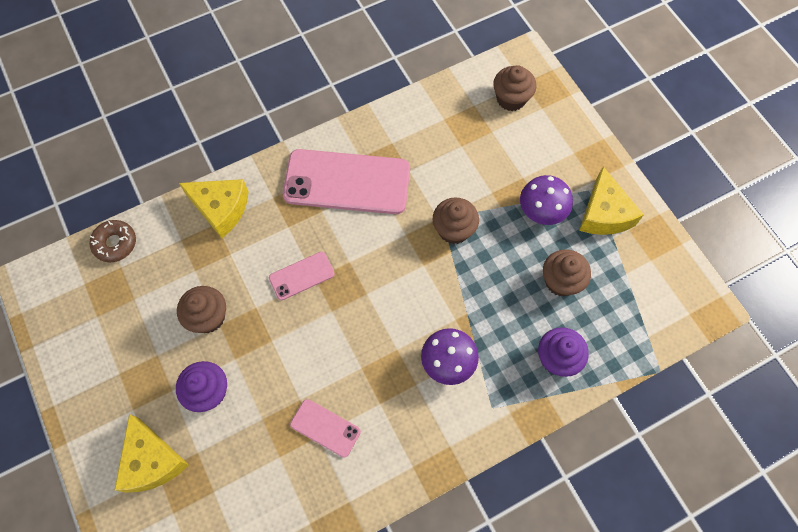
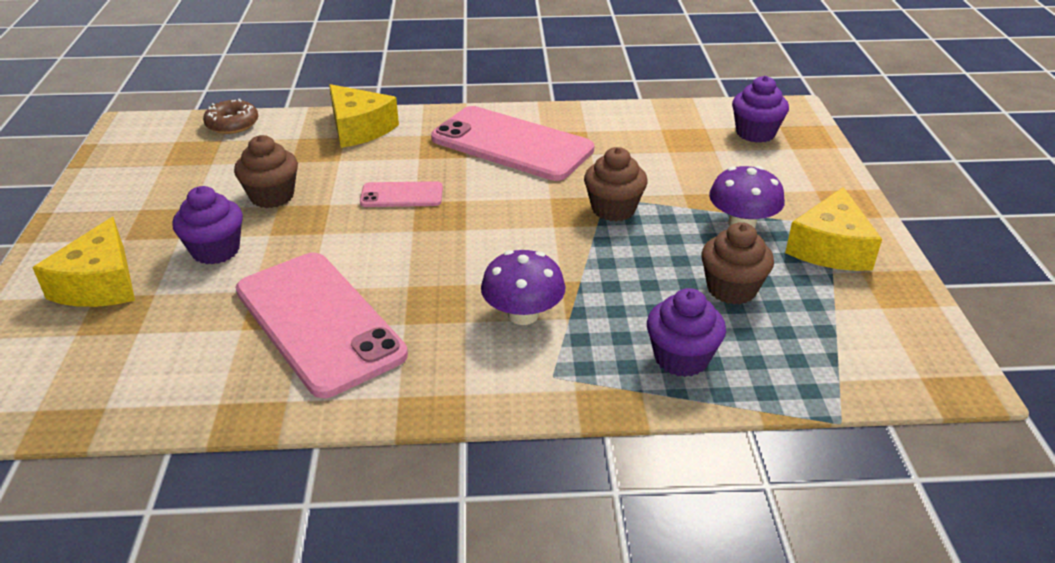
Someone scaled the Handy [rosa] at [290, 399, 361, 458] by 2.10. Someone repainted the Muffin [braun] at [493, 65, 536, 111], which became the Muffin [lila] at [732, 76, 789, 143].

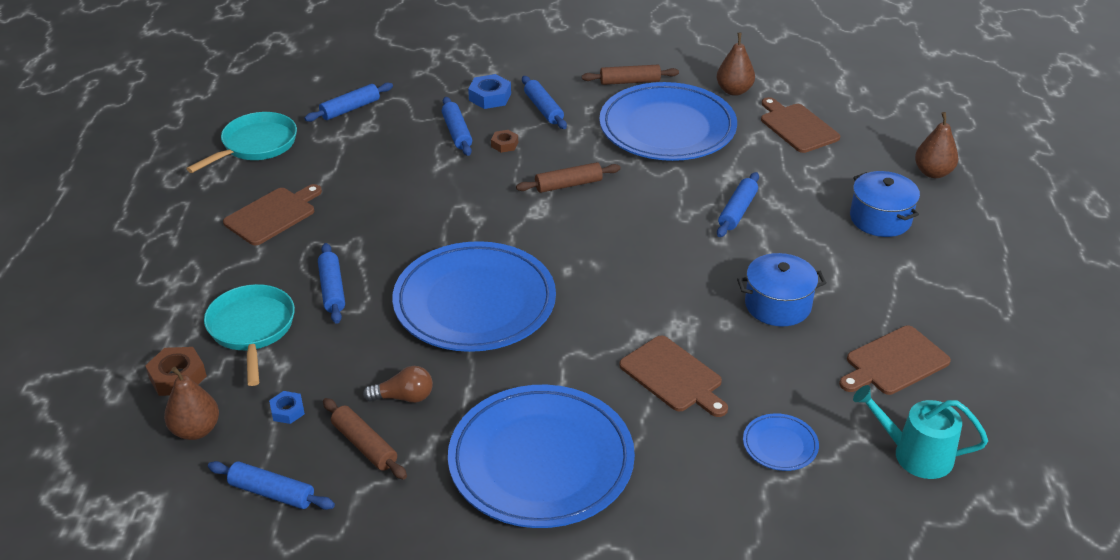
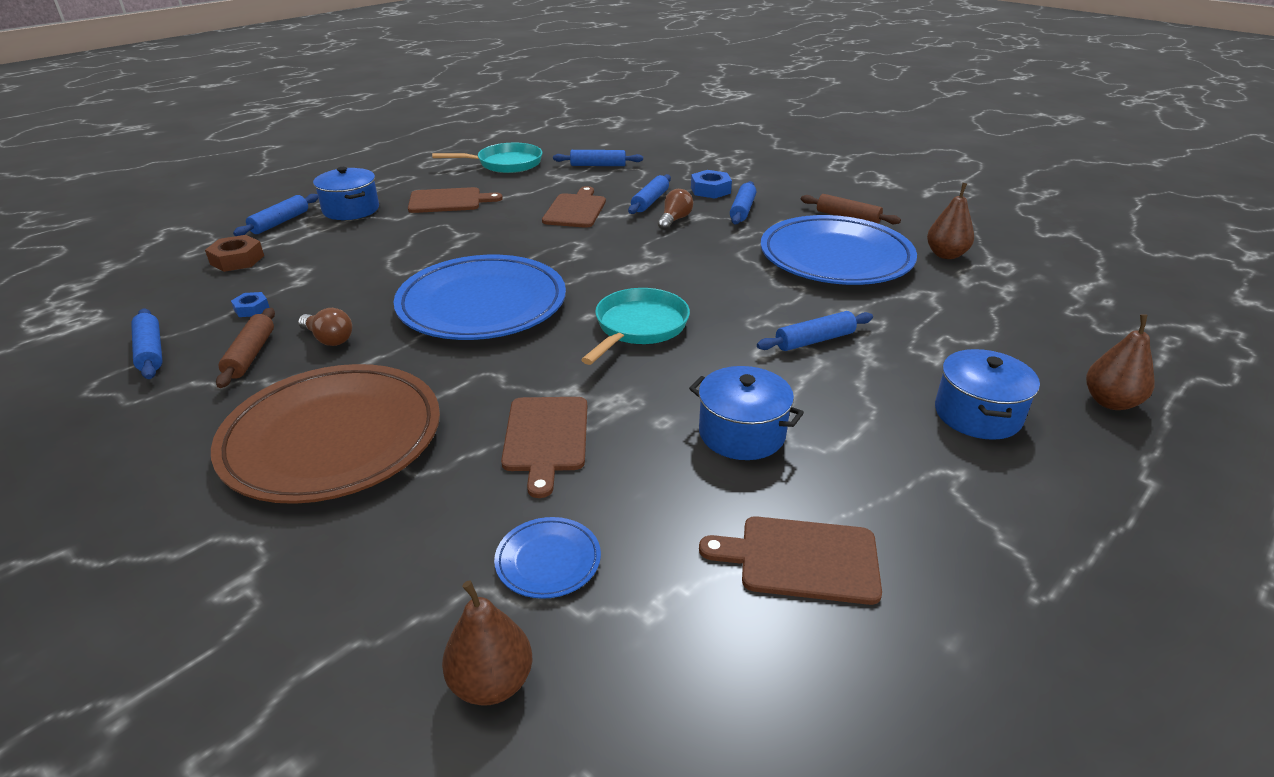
Someone carried the Birne [braun] from [164, 367, 219, 440] to [442, 581, 532, 705]. Someone carried the Pfanne [türkis] from [204, 284, 295, 386] to [581, 288, 690, 365]. Someone carried the Nudelholz [blau] from [318, 243, 345, 324] to [233, 194, 318, 236]. Someone repainted the Teller [blau] at [448, 385, 635, 528], which became the Teller [braun] at [211, 364, 440, 504]. Someone swapped the Sechskantmutter [braun] at [491, 130, 518, 153] for the Glühbirne [braun] at [658, 189, 693, 230]. Someone took away the Nudelholz [braun] at [516, 162, 621, 193]. Someone carried the Schneidebrett [braun] from [761, 97, 840, 153] to [542, 186, 606, 228]. Someone took away the Gießkanne [türkis] at [853, 385, 988, 479]. Someone put down the Kochtopf [blau] at [313, 167, 379, 220].

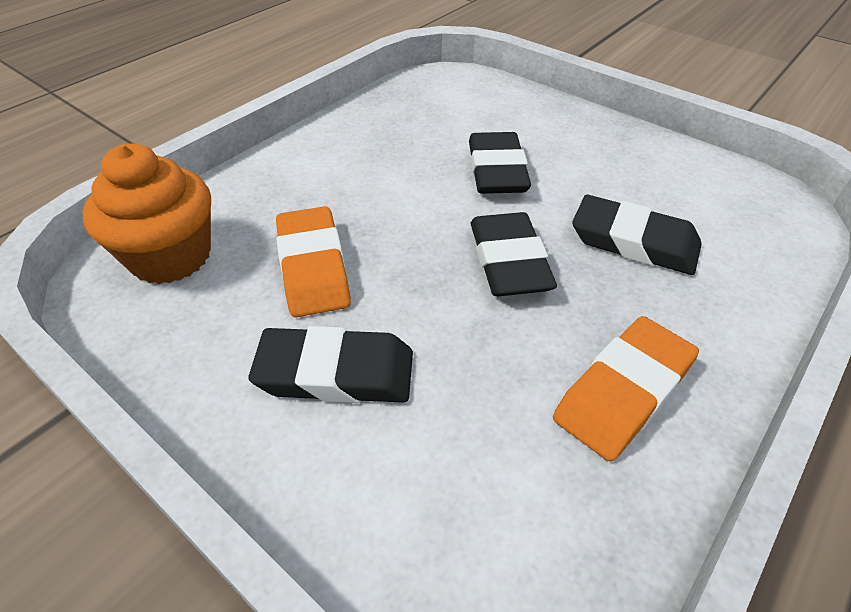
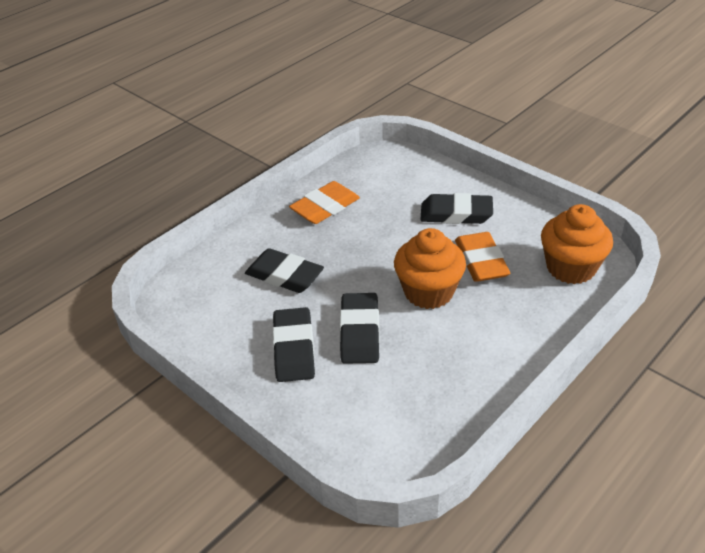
Someone carried the Radiergummi [schwarz] from [471, 212, 557, 296] to [272, 307, 315, 382]. Someone put down the Muffin [orange] at [394, 228, 466, 309].

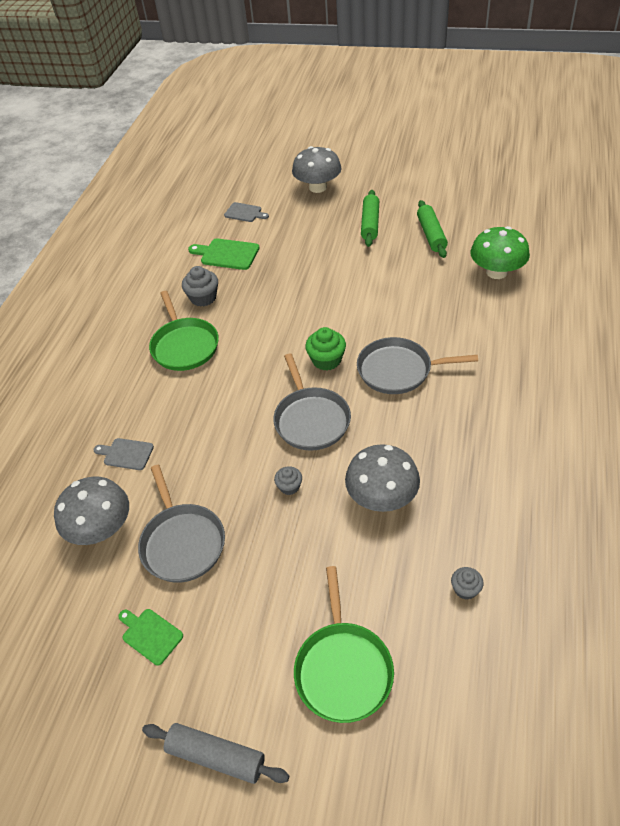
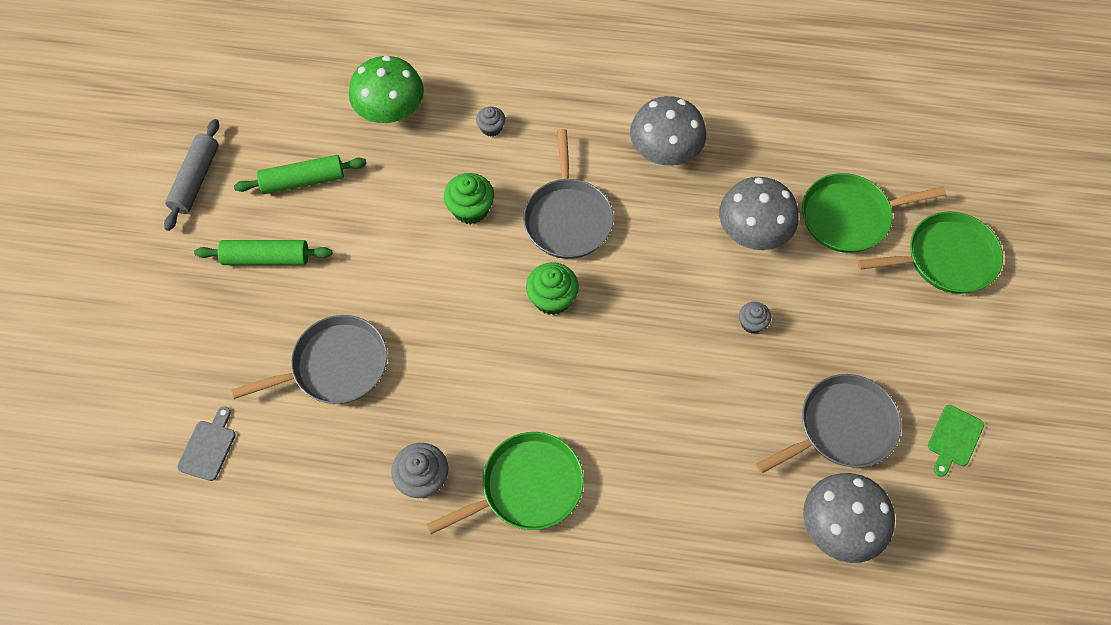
Someone took away the Schneidebrett [grau] at [93, 438, 154, 470]. Someone carried the Nudelholz [grau] from [142, 723, 289, 784] to [164, 119, 219, 231]. Someone took away the Schneidebrett [grün] at [188, 238, 260, 270]. Someone carried the Pfanne [grau] from [274, 354, 351, 451] to [231, 315, 388, 404]. Someone carried the Pilz [grau] from [292, 146, 342, 193] to [630, 96, 706, 166]. Someone carried the Muffin [grau] from [451, 567, 484, 600] to [476, 107, 505, 137]. Someone put down the Muffin [grün] at [444, 173, 494, 224]. Someone put down the Pfanne [grün] at [802, 173, 946, 253].

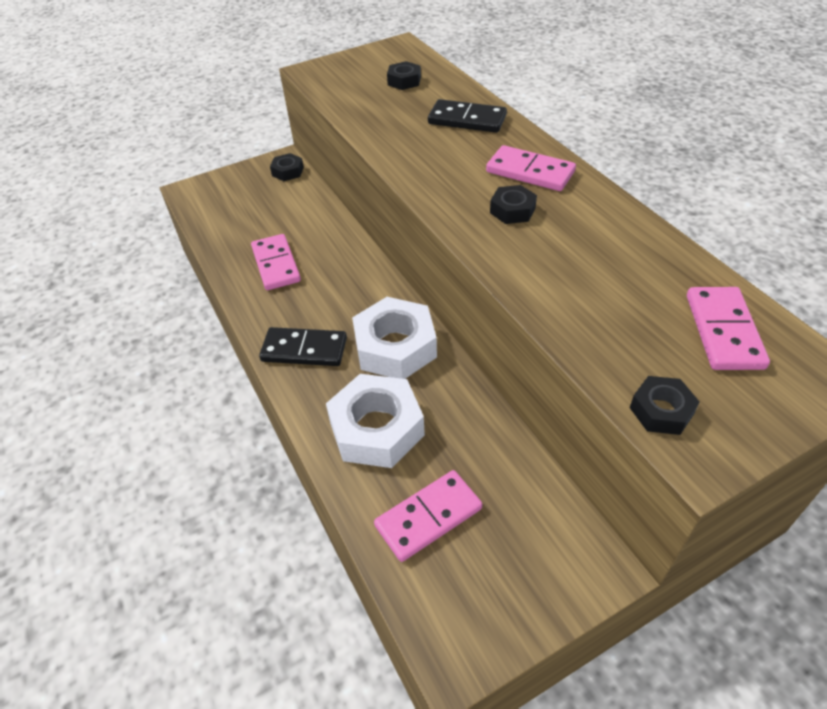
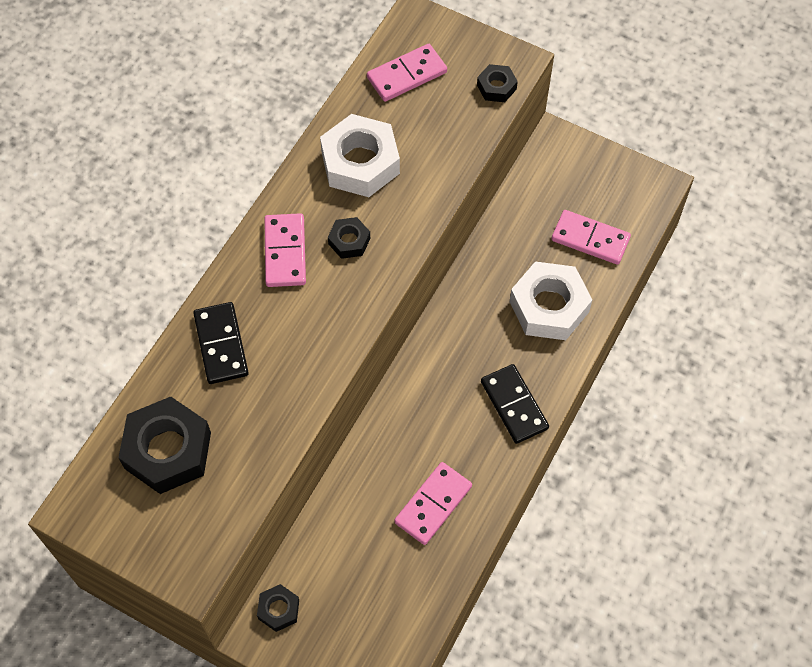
Someone carried the Sechskantmutter [weiß] from [352, 297, 437, 379] to [320, 114, 400, 197]. Someone scaled the Sechskantmutter [schwarz] at [387, 61, 421, 90] by 2.00.

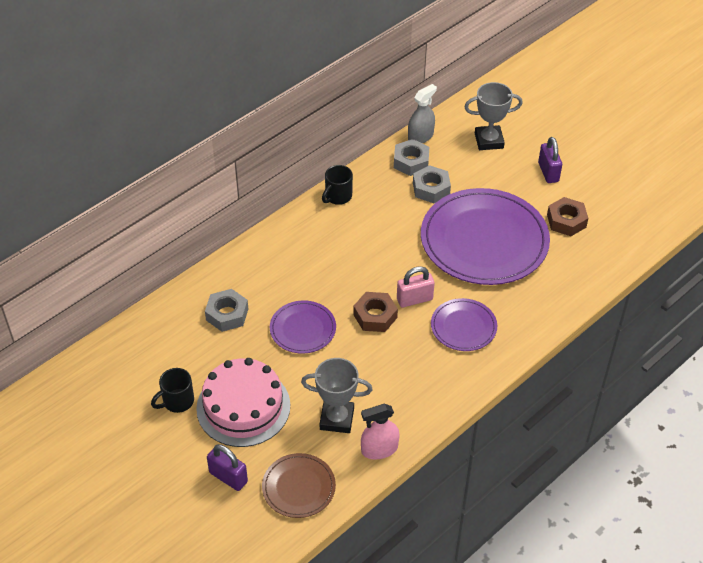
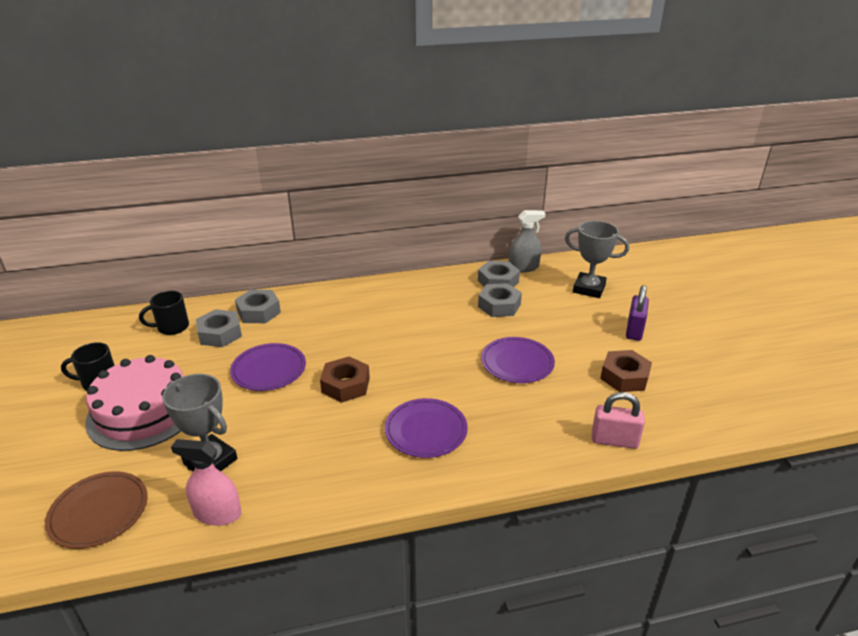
Someone took away the Vorhängeschloss [lila] at [207, 444, 248, 491]. Someone carried the Tasse [schwarz] from [322, 165, 353, 205] to [139, 291, 189, 335]. Someone carried the Vorhängeschloss [rosa] from [397, 266, 435, 308] to [592, 392, 645, 449]. Someone scaled the Teller [lila] at [421, 188, 550, 285] by 0.49. Someone put down the Sechskantmutter [grau] at [235, 290, 281, 323].

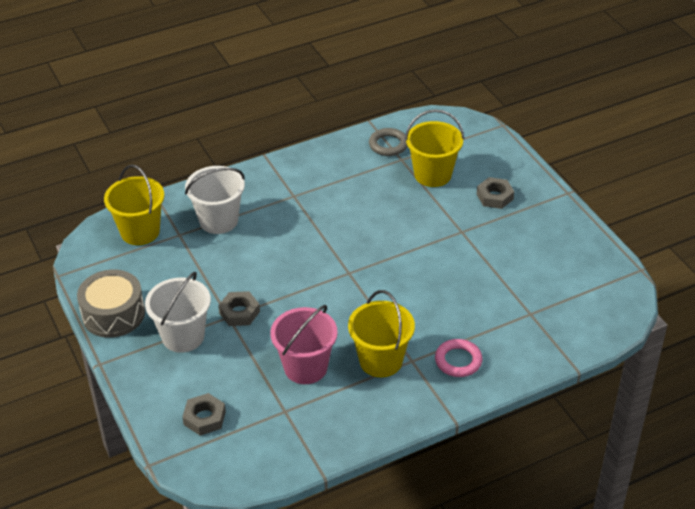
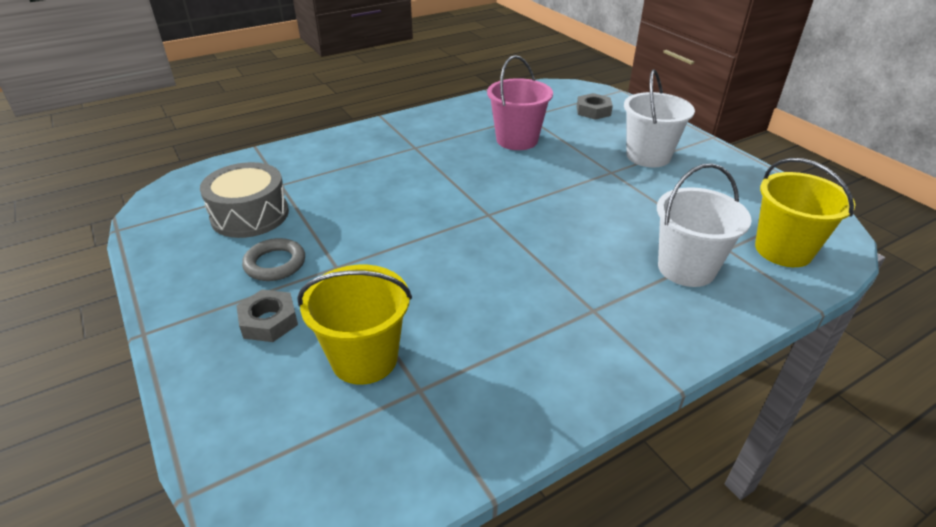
Someone carried the Trommel [grau] from [77, 269, 145, 338] to [200, 162, 289, 238]. Someone took away the Sechskantmutter [grau] at [218, 291, 260, 326]. Someone took away the Eimer [gelb] at [348, 290, 415, 377]. Someone carried the Ring [grau] from [369, 128, 408, 156] to [242, 238, 305, 281]. Someone took away the Ring [rosa] at [435, 339, 483, 377].

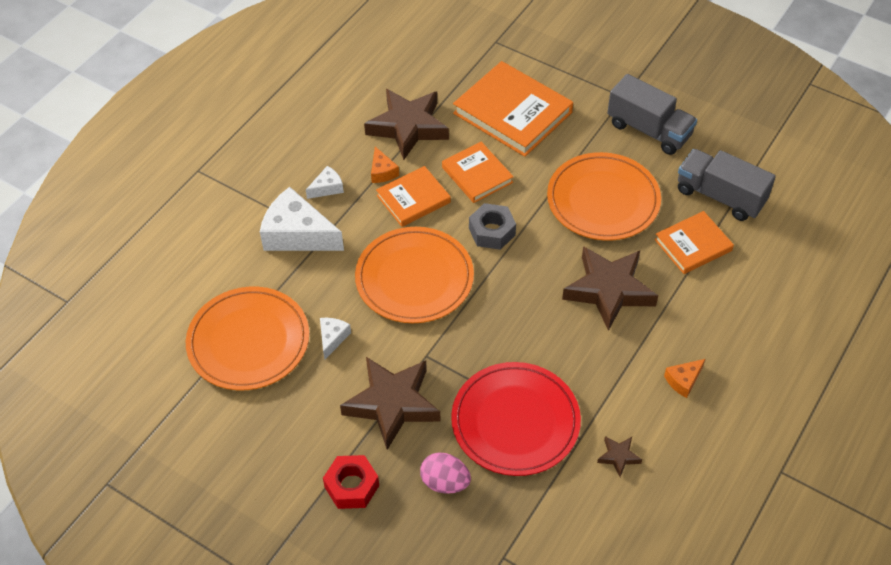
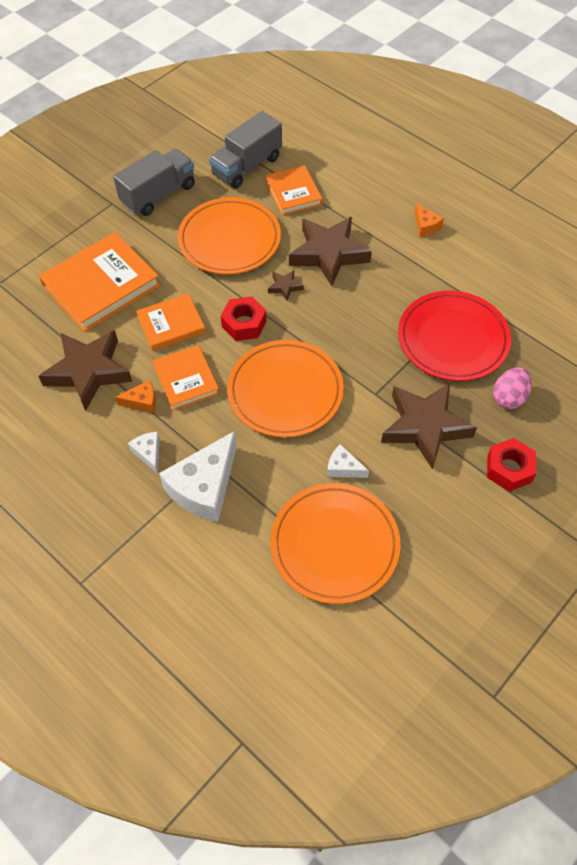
Someone repainted the Sechskantmutter [grau] at [469, 203, 516, 250], which became the Sechskantmutter [rot] at [221, 296, 267, 341]. Someone carried the Stern [braun] from [597, 436, 642, 477] to [268, 270, 304, 301].

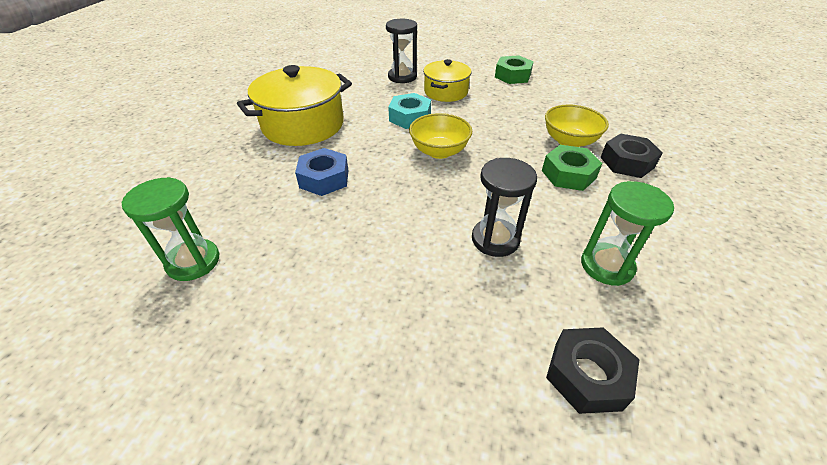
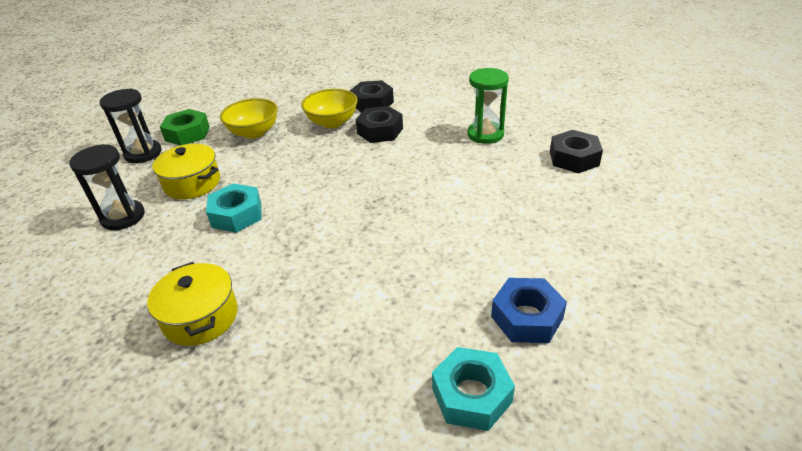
Someone swapped the Sanduhr [grün] at [121, 177, 219, 281] for the Sechskantmutter [türkis] at [432, 347, 515, 431]. Someone scaled the Kochtopf [gelb] at [237, 65, 352, 146] by 0.61. Someone carried the Sechskantmutter [blau] from [295, 148, 348, 196] to [491, 278, 567, 343]. Someone carried the Schüssel [gelb] from [409, 113, 472, 159] to [220, 98, 278, 139]. Someone carried the Sanduhr [schwarz] from [472, 158, 537, 257] to [100, 88, 162, 163]. Someone repainted the Sechskantmutter [grün] at [542, 145, 602, 191], which became the Sechskantmutter [schwarz] at [355, 106, 403, 143].

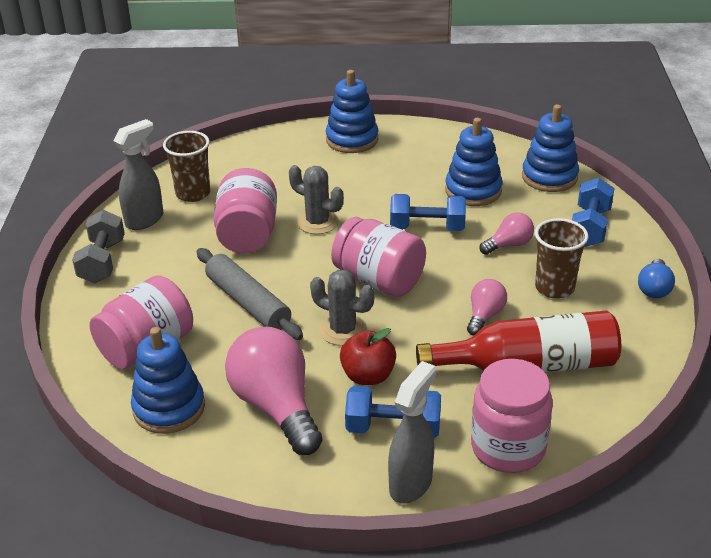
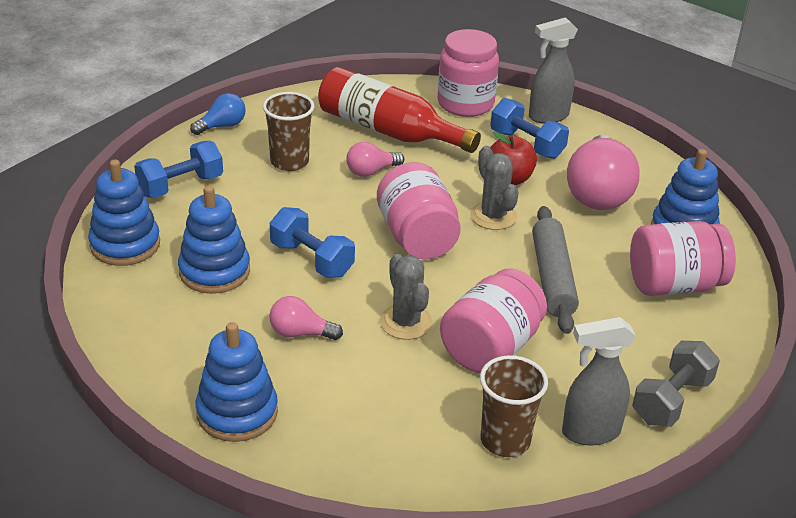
Someone carried the Glühbirne [rosa] from [479, 212, 534, 255] to [269, 296, 343, 340].

